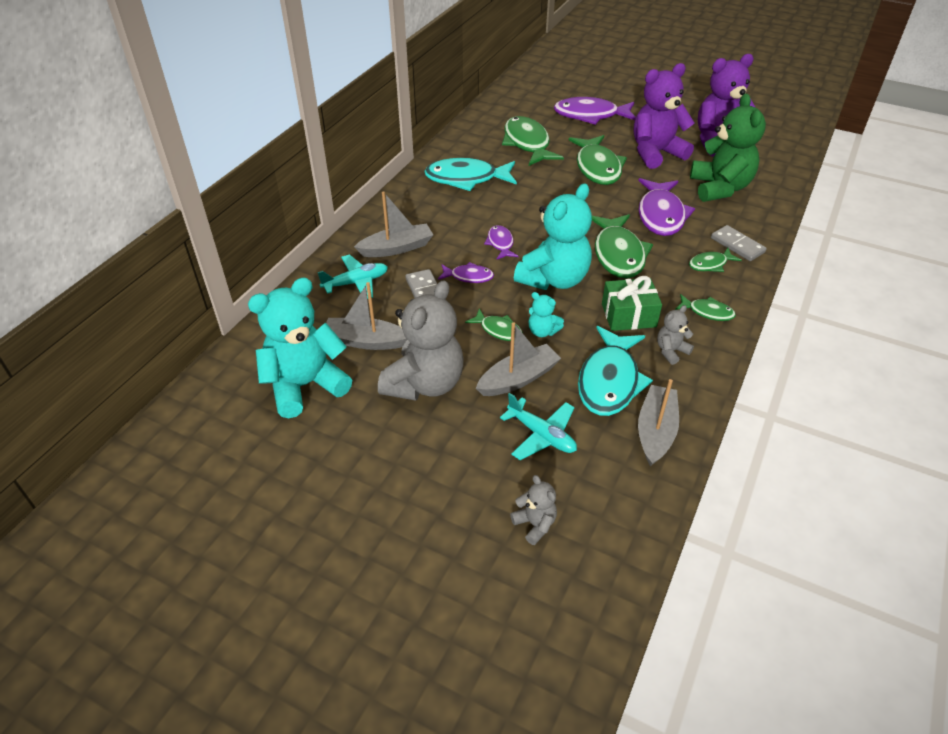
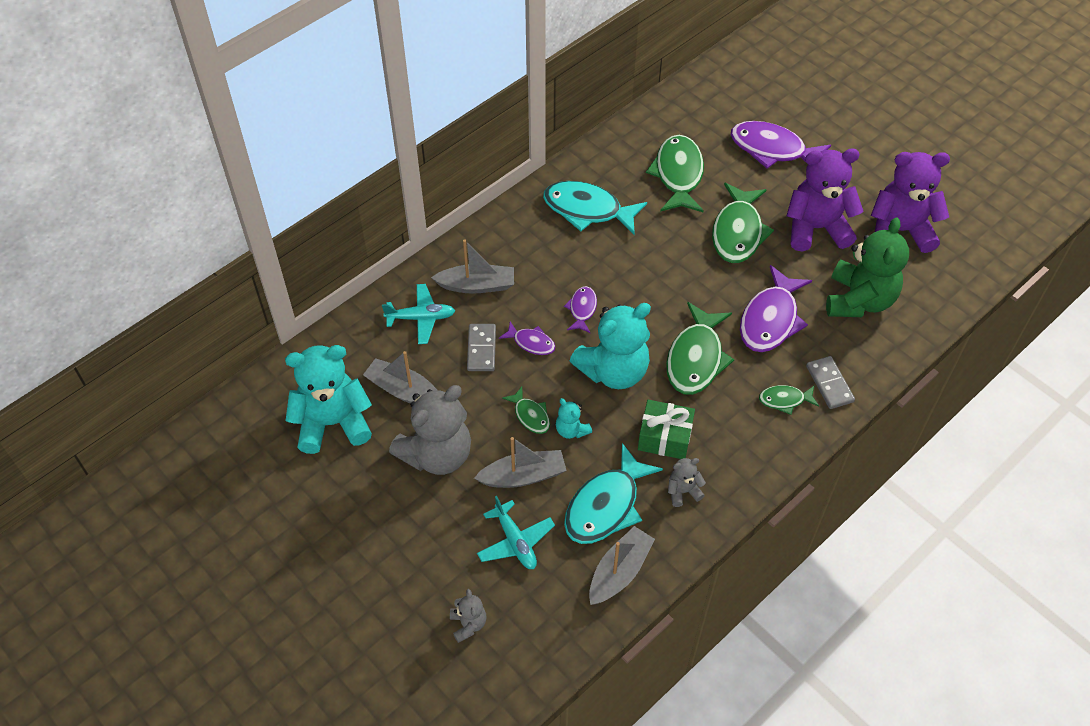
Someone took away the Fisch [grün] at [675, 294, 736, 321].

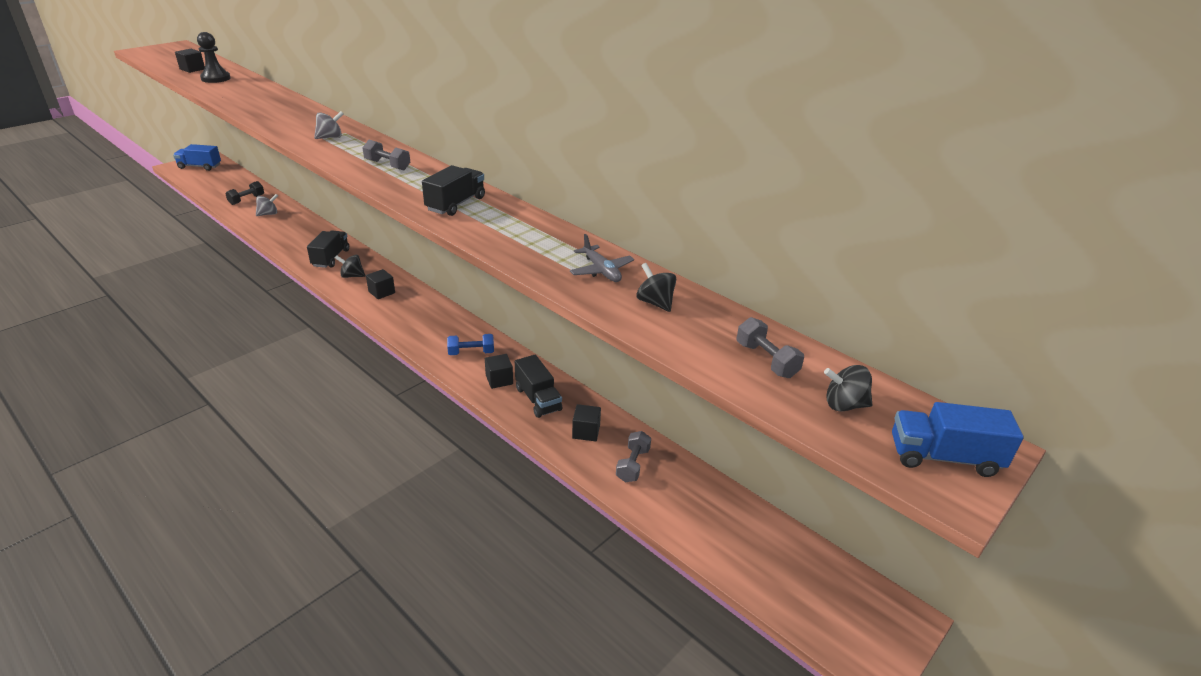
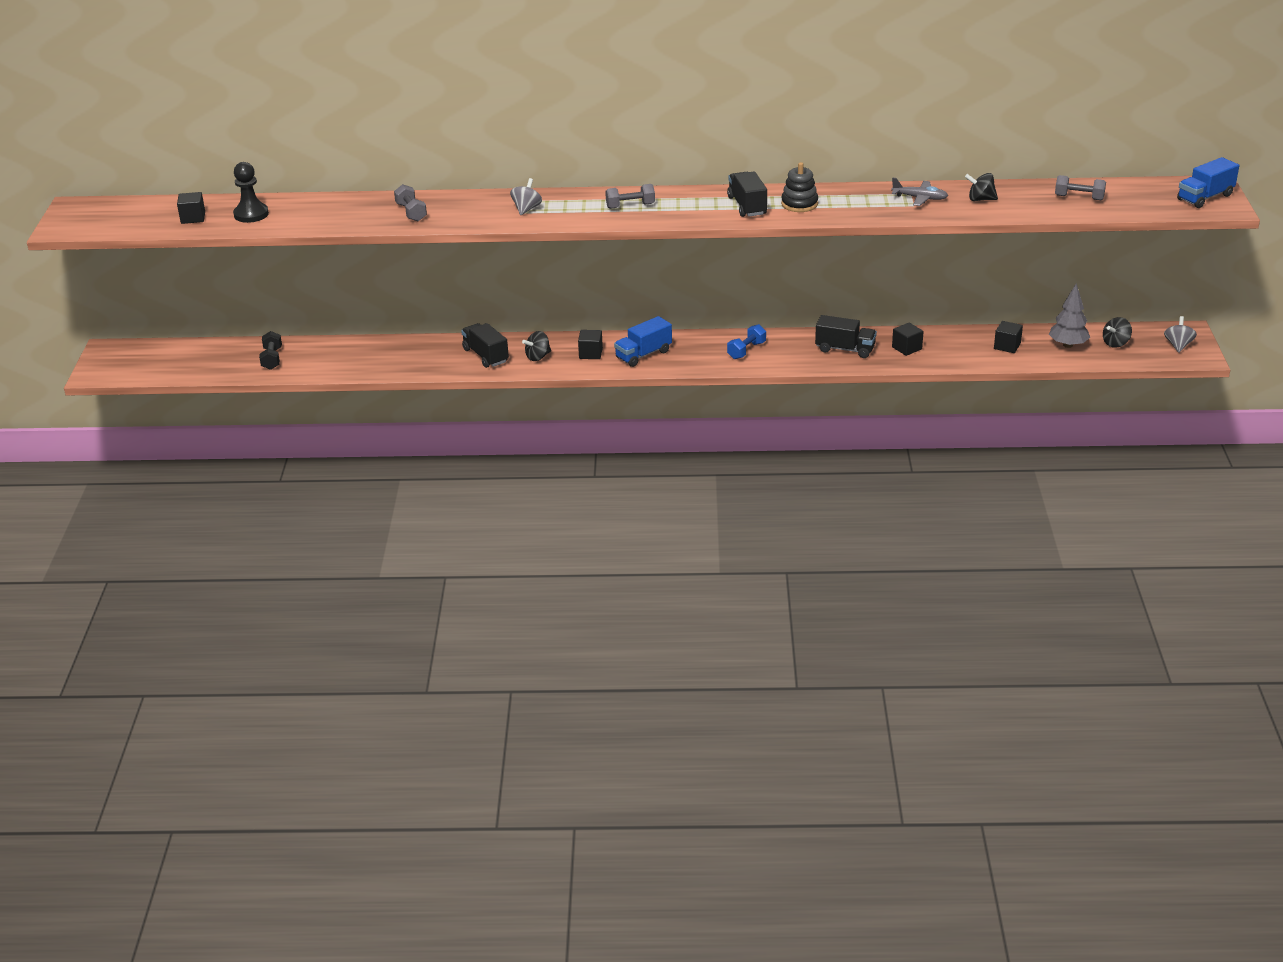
Someone carried the Lastwagen [blau] from [173, 144, 221, 171] to [614, 316, 672, 367]. Someone carried the Kreisel [grau] from [256, 194, 278, 216] to [1164, 316, 1197, 353]. Someone carried the Kubus [schwarz] from [485, 354, 513, 389] to [994, 321, 1023, 353]. Someone carried the Hantel [grau] from [616, 431, 651, 482] to [394, 184, 427, 221]. Someone carried the Kreisel [schwarz] from [824, 365, 872, 412] to [1103, 317, 1132, 348]. Someone put down the Stapelspielzeug [schwarz] at [781, 162, 818, 212]. Someone put down the Baum [grau] at [1049, 284, 1090, 348].

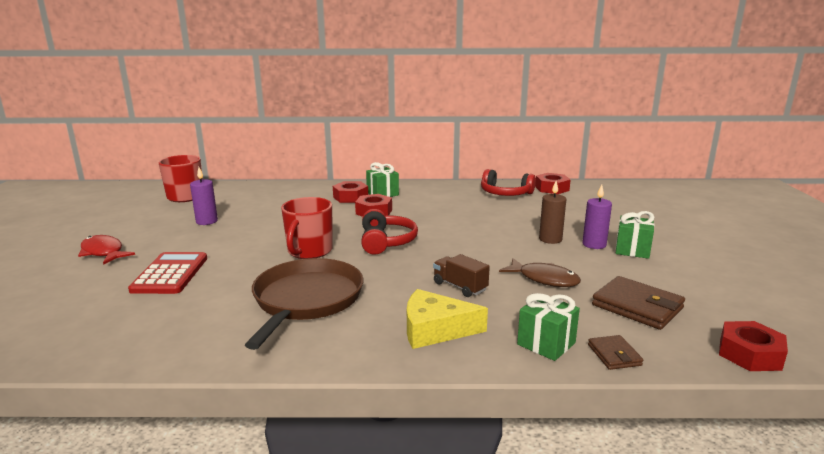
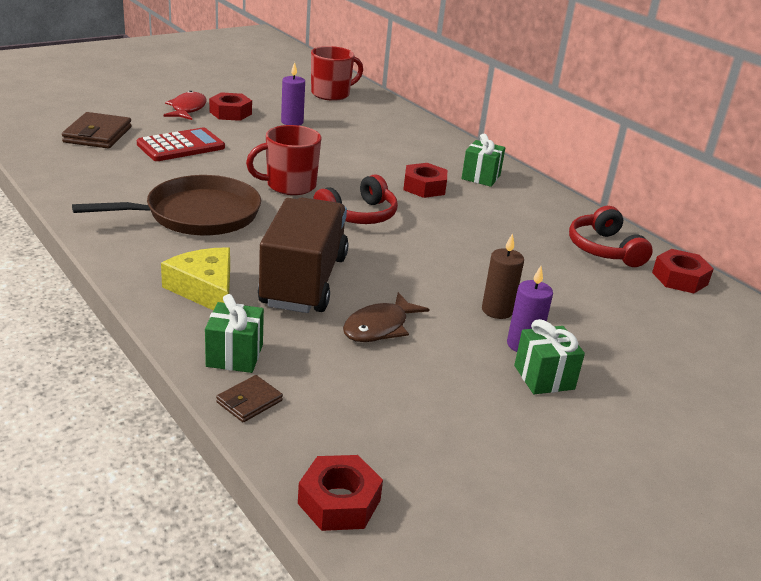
Someone carried the Sechskantmutter [rot] from [333, 181, 368, 203] to [209, 92, 252, 121]. Someone scaled the Lastwagen [braun] at [433, 254, 490, 297] by 2.20. Someone rotated the Fisch [braun] at [499, 258, 581, 287] by 45 degrees clockwise. Someone carried the Geldbörse [braun] from [592, 276, 685, 330] to [62, 112, 132, 149].

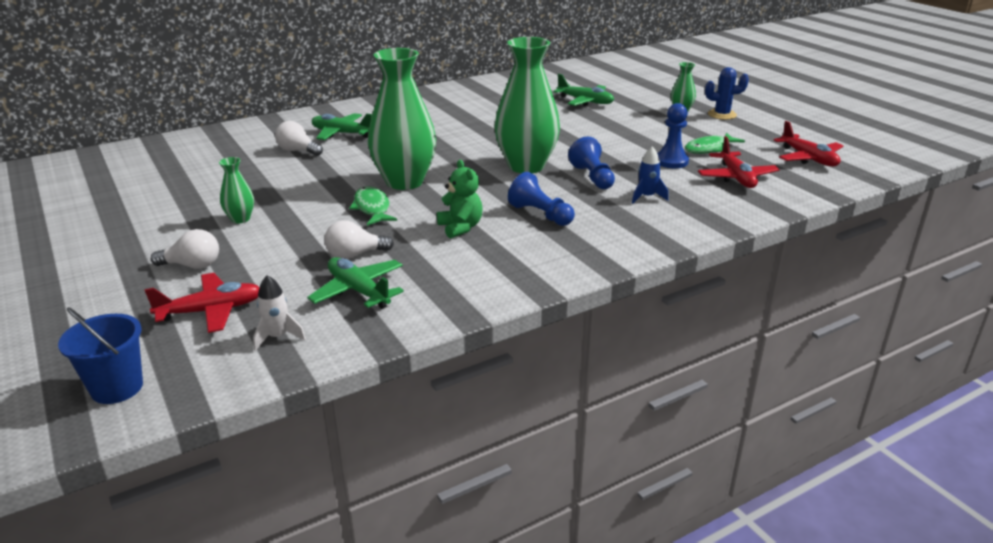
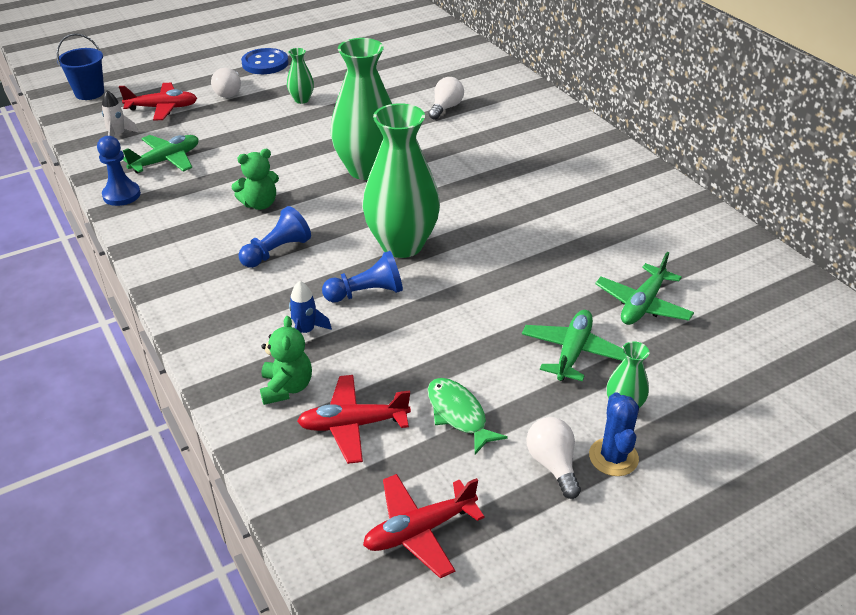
Someone rotated the Flugzeug [rot] at [145, 273, 260, 333] by 75 degrees counterclockwise. Someone carried the Flugzeug [grün] from [312, 113, 372, 140] to [522, 310, 625, 381]. Someone carried the Glühbirne [weiß] from [324, 220, 394, 259] to [526, 417, 581, 499]. Someone took away the Fisch [grün] at [349, 187, 397, 226]. Someone carried the Bauer [blau] from [657, 103, 689, 168] to [97, 136, 141, 206]. Someone put down the Knopf [blau] at [241, 48, 289, 74]. Someone put down the Teddybär [grün] at [260, 316, 312, 405].

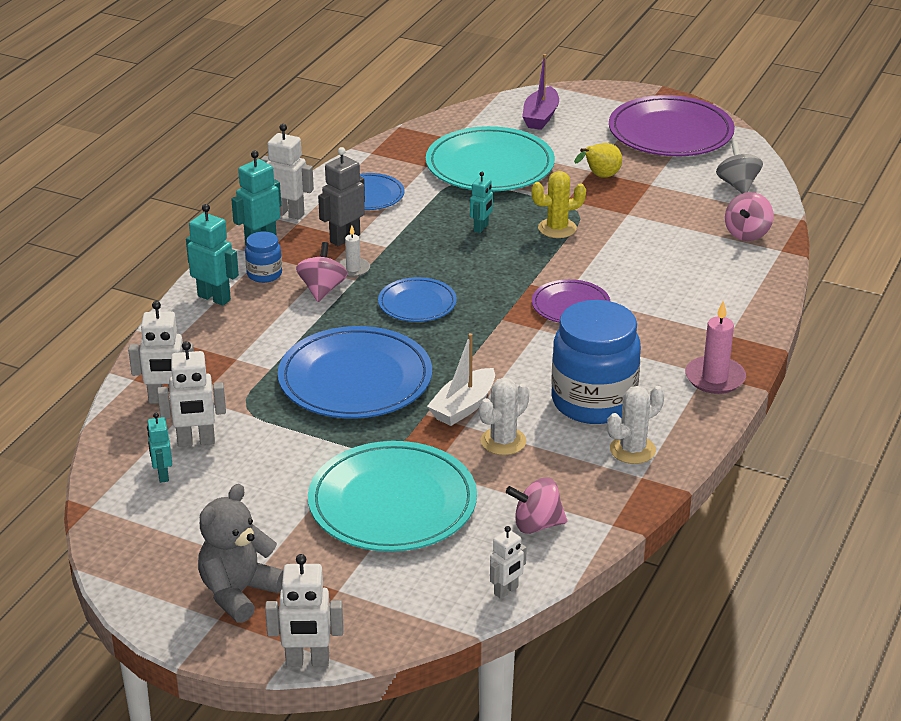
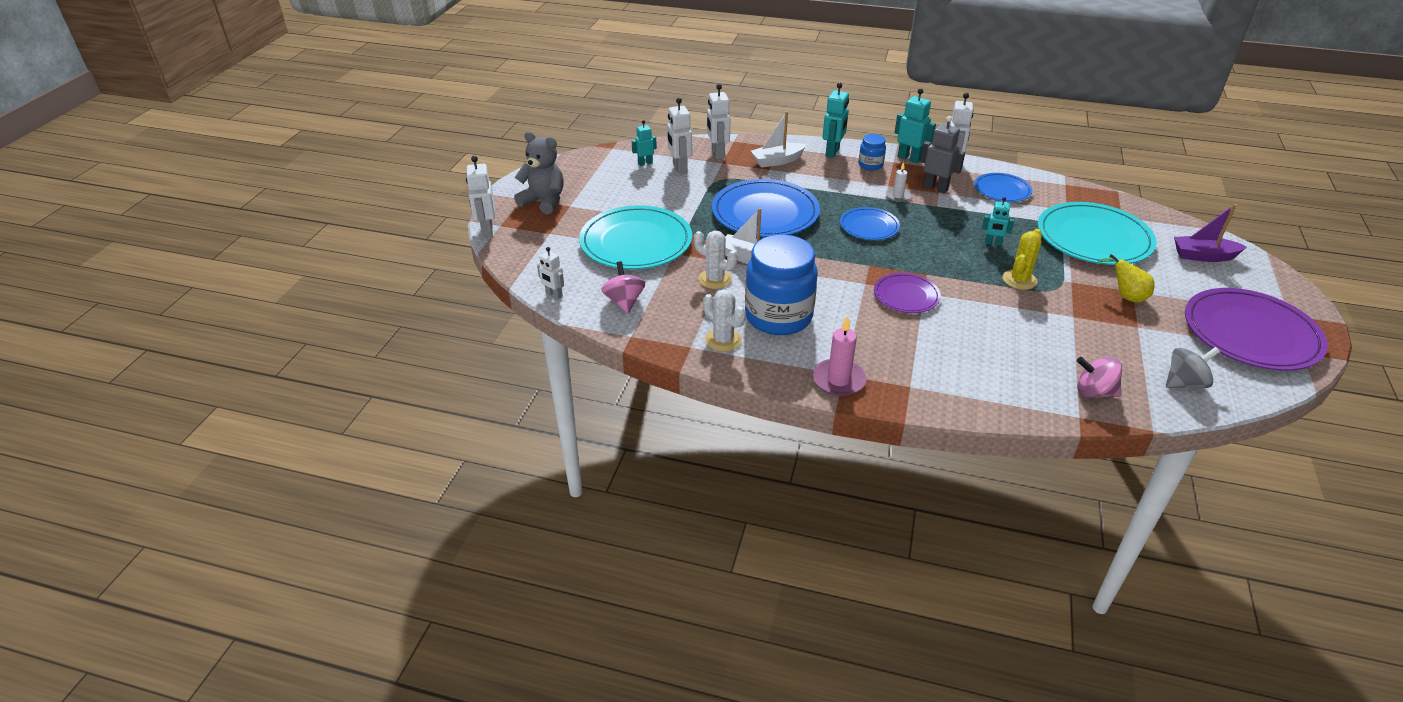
Someone took away the Kreisel [rosa] at [296, 242, 348, 302]. Someone rotated the Kaktus [gelb] at [531, 171, 586, 238] by 60 degrees clockwise. Someone put down the Boot [weiß] at [751, 111, 806, 167].

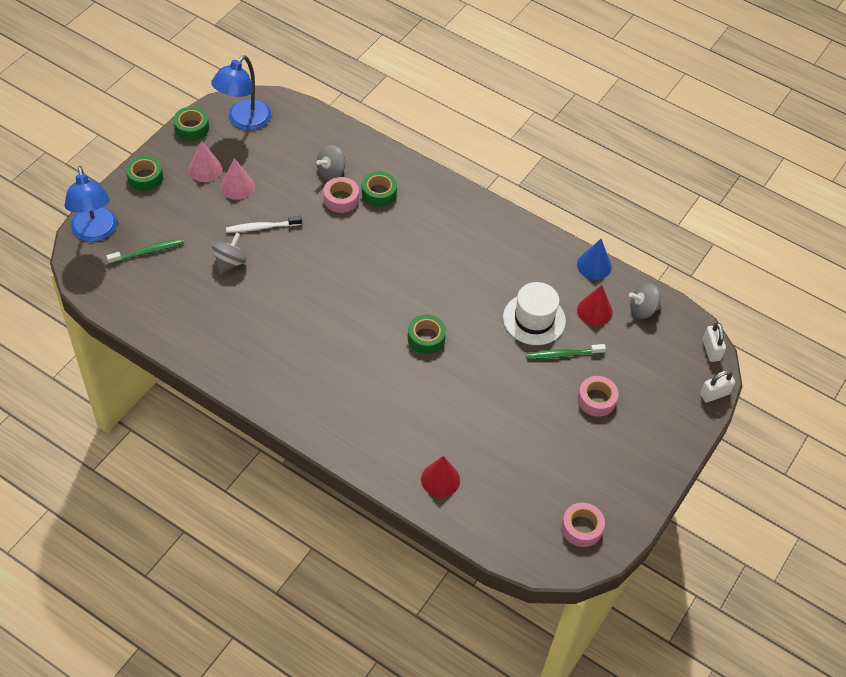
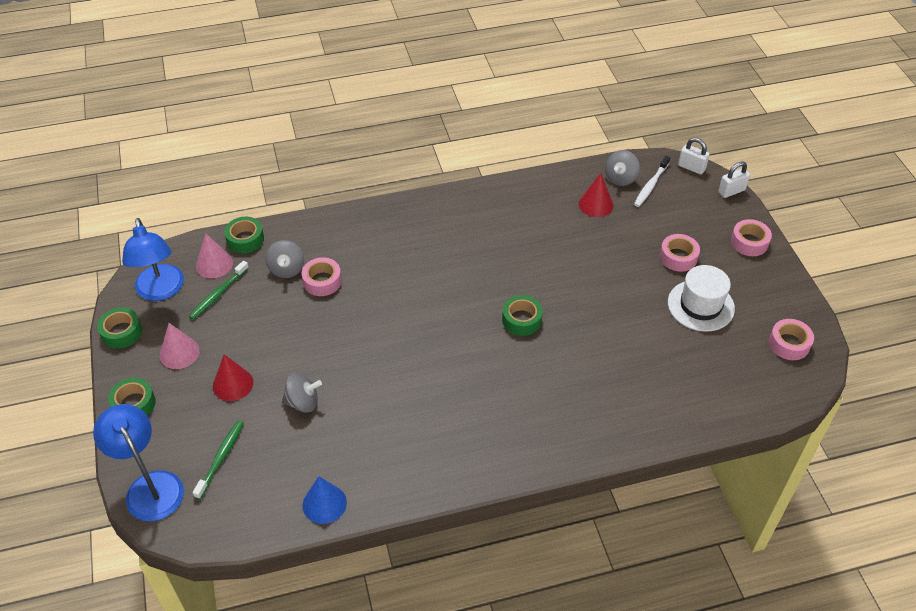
Someone rotated the Lampe [blau] at [64, 166, 117, 242] by 150 degrees counterclockwise. Someone rotated the Kreisel [grau] at [212, 233, 247, 274] by 105 degrees clockwise. Someone carried the Kegel [rosa] from [220, 158, 255, 200] to [196, 233, 233, 278]. Someone carried the Zahnbürste [weiß] from [226, 216, 302, 233] to [634, 156, 670, 207]. Someone carried the Klebeband [grün] from [362, 171, 397, 207] to [224, 217, 264, 253]. Someone carried the Kegel [rot] from [421, 456, 460, 497] to [213, 354, 253, 401]. Someone carried the Hut [weiß] from [503, 282, 566, 345] to [668, 265, 735, 332]. Someone carried the Zahnbürste [grün] from [526, 344, 606, 359] to [189, 261, 249, 320]. Someone carried the Kegel [blau] from [577, 239, 612, 280] to [303, 476, 347, 524]. Someone rotated the Vorhängeschloss [weiß] at [700, 370, 735, 403] by 45 degrees clockwise. Someone put down the Klebeband [rosa] at [731, 219, 772, 256].

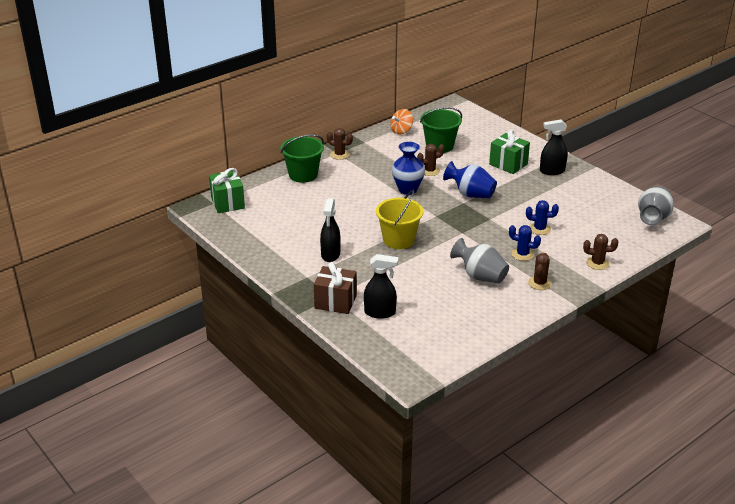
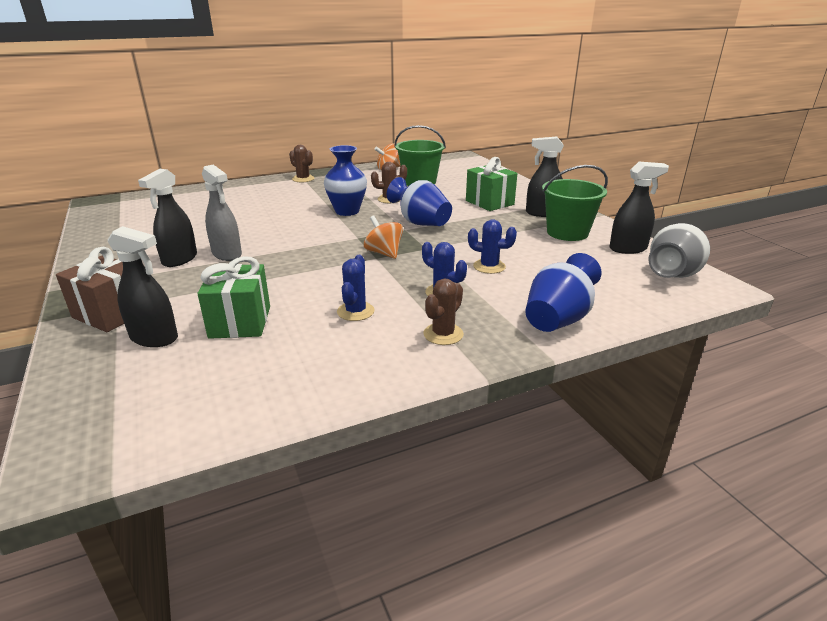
Someone carried the Geschenk [grün] from [209, 168, 245, 213] to [197, 256, 270, 339]. Someone carried the Eimer [grün] from [281, 134, 324, 183] to [542, 165, 608, 241]. Someone took away the Eimer [gelb] at [376, 190, 423, 249]. Someone swapped the Vase [grau] at [450, 238, 509, 283] for the Kaktus [blau] at [337, 255, 375, 321]. Someone swapped the Kaktus [braun] at [583, 234, 618, 270] for the Vase [blau] at [525, 253, 602, 332]. Someone put down the Sprühflasche [grau] at [202, 165, 242, 261]. Someone put down the Kreisel [orange] at [364, 216, 403, 259]. Someone put down the Sprühflasche [schwarz] at [609, 162, 669, 254].

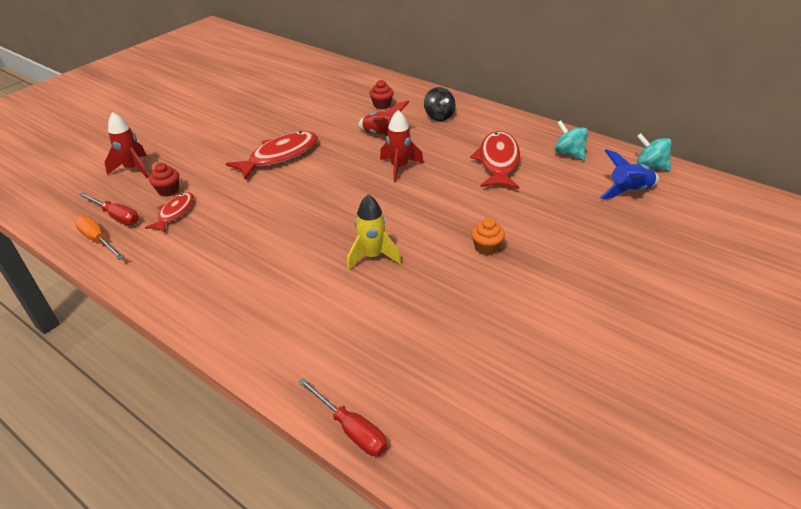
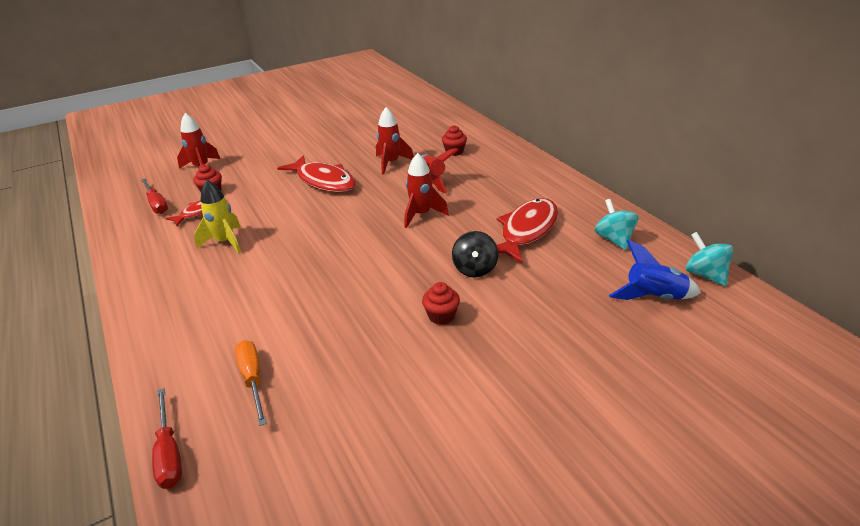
Someone carried the Schraubenzieher [orange] from [75, 215, 124, 260] to [235, 340, 267, 426]. Someone rotated the Fisch [rot] at [226, 131, 318, 179] by 60 degrees clockwise. Someone carried the Rakete [gelb] from [347, 194, 401, 271] to [194, 180, 241, 254]. Someone carried the Kreisel [schwarz] from [424, 87, 456, 121] to [452, 231, 498, 278]. Someone repainted the Muffin [orange] at [471, 217, 505, 255], which became the Muffin [rot] at [422, 282, 460, 325]. Someone put down the Rakete [rot] at [376, 107, 414, 175].

